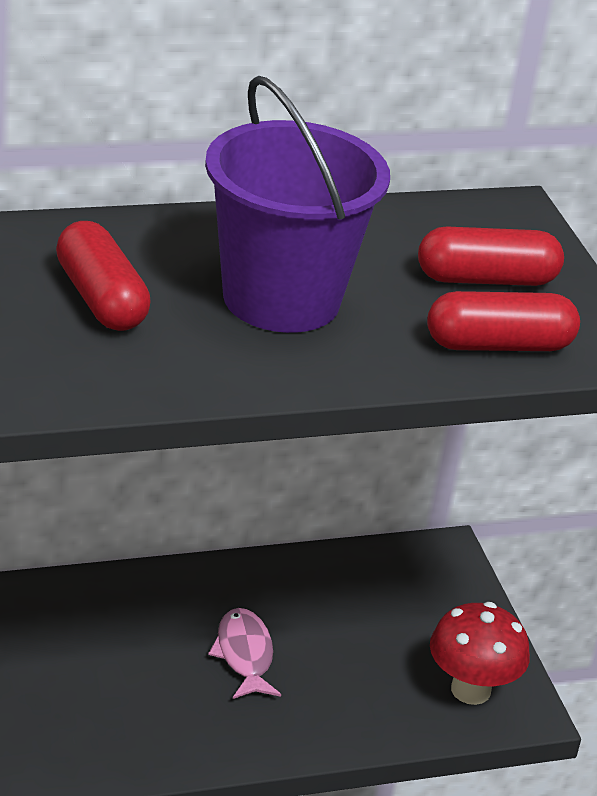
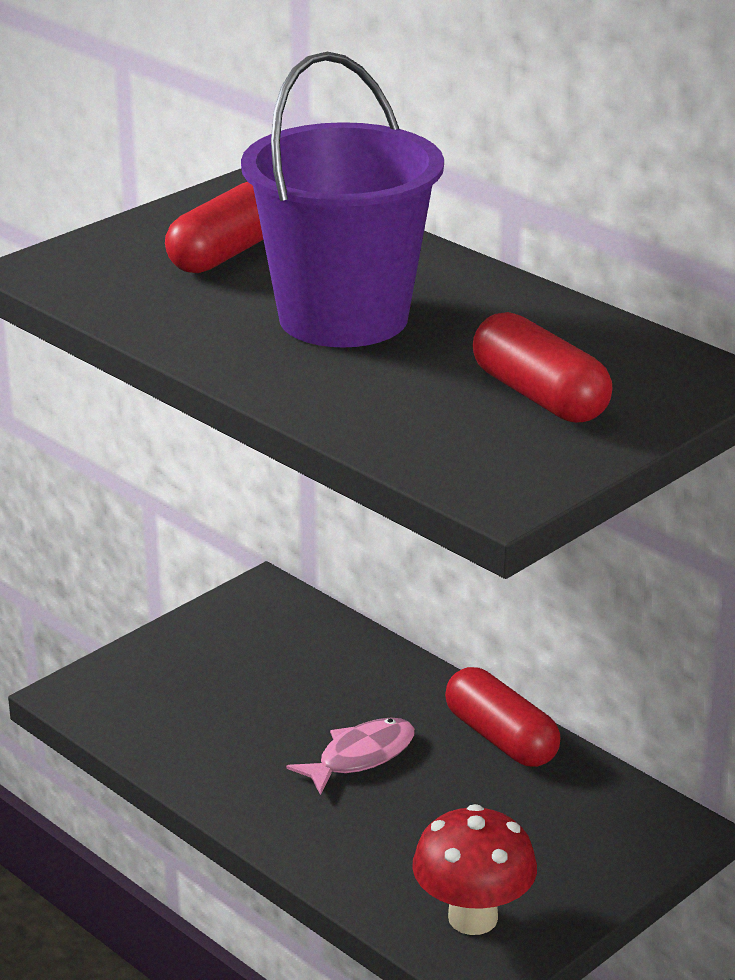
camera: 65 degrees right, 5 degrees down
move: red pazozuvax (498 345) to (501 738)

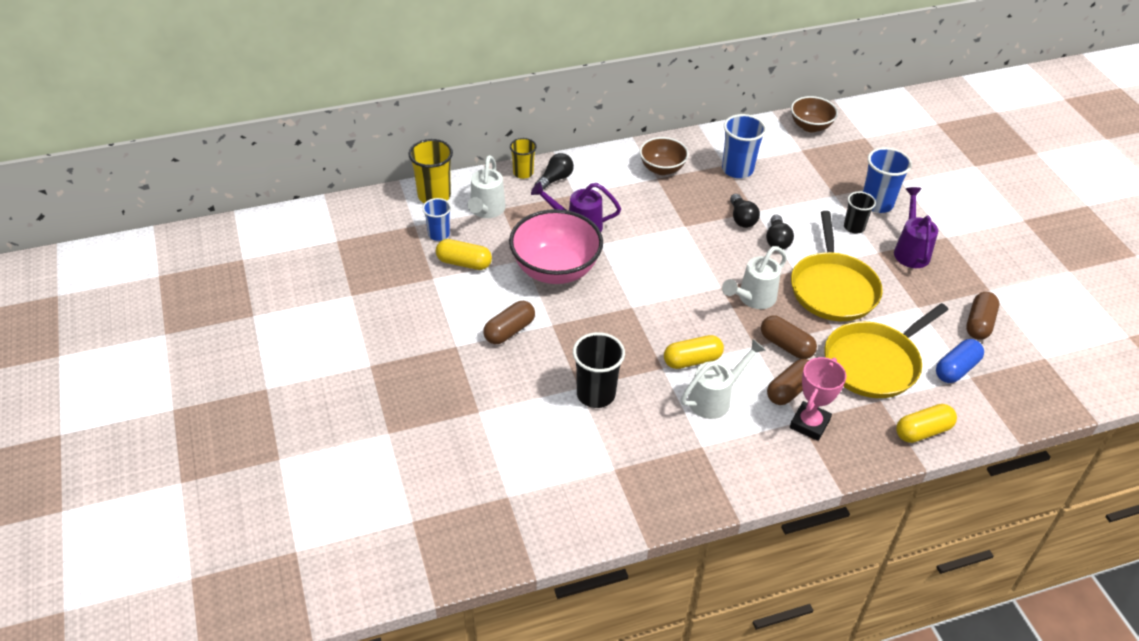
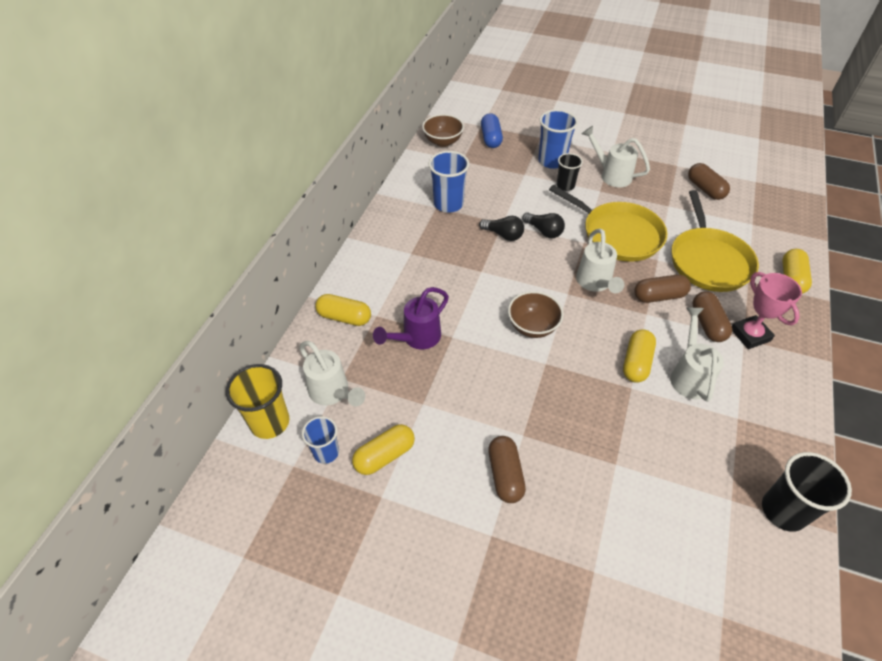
camera: 50 degrees left, 5 degrees up
delete: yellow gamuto (523 173); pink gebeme (555 270)
move: brown gebeme (662 169) to (532 326); black gamuto (596 394) to (783 511); blue pazozuvax (956 369) to (491 138)
replace: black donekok (555 179) to yellow pazozuvax (344 317)
recolor: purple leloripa (910 250) to white leloripa (611 175)

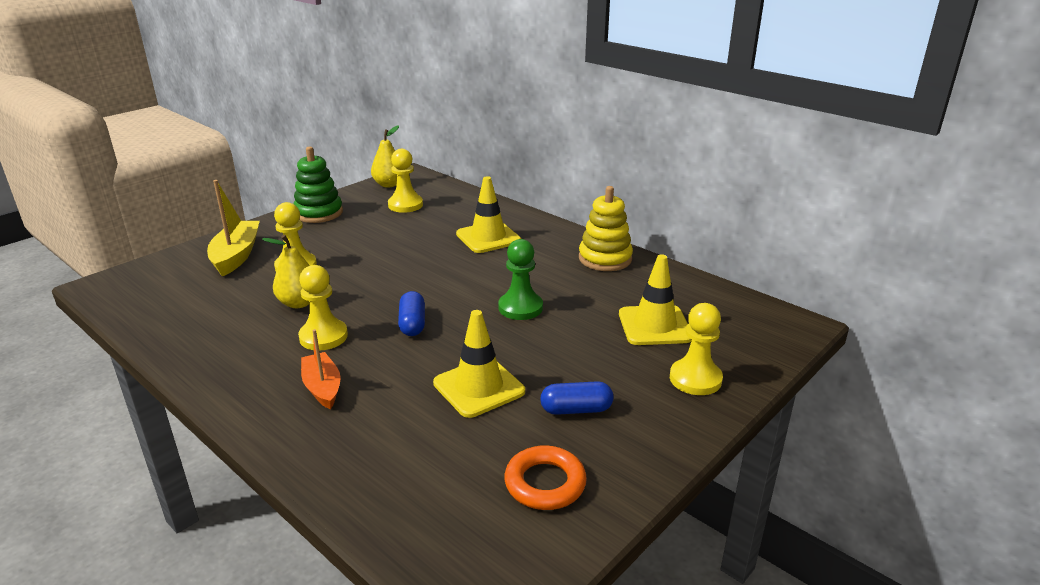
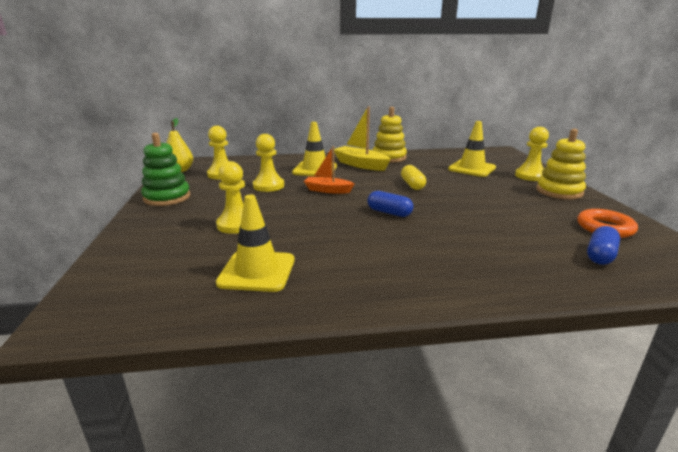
camera: 50 degrees left, 5 degrees down
delete: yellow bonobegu (299 303)
insert: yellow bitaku (559 191)
move: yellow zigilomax (236 256) to (360 165); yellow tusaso (323 336) to (268 186); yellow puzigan (479 387) to (257 271); orange zigilomax (322 387) to (328 190); blue pazozuvax (576 410) to (600 255)
replace: green tusaso (520 308) to yellow pazozuvax (412 185)

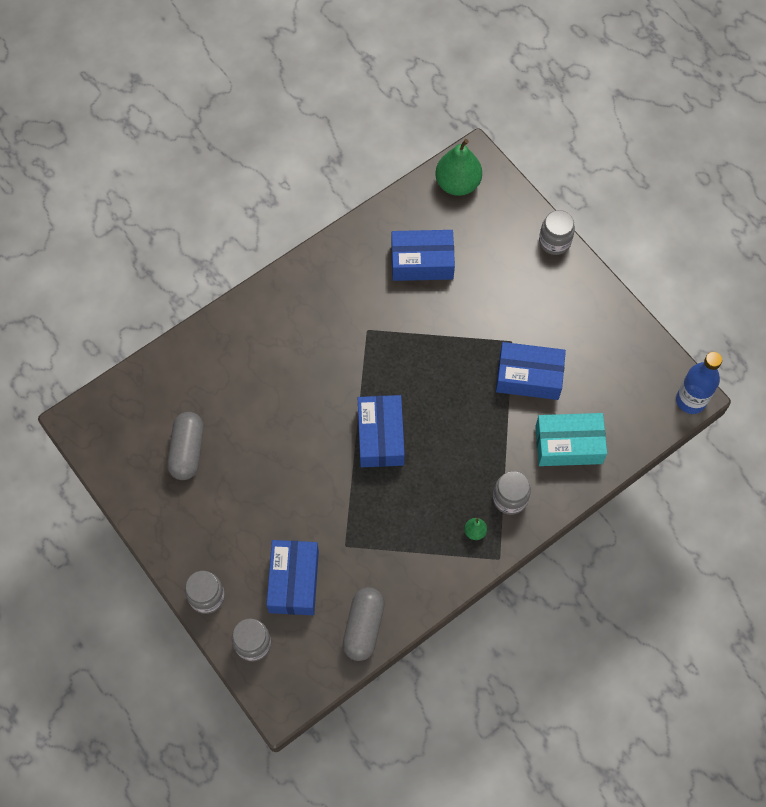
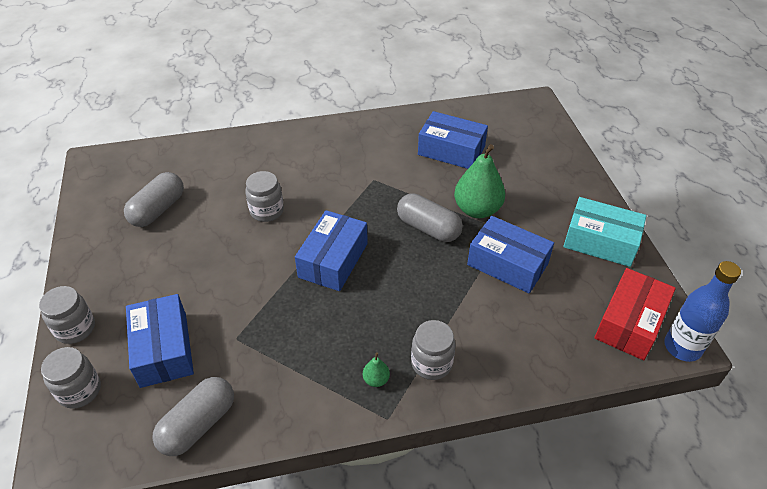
camera: 25 degrees right, 20 degrees down
insert: grey pazozuvax (428 228); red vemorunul (630 323)
move: green bonobegu (457 184) to (477 209); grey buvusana (554 241) to (267 211); turquoise vemorunul (568 445) to (600 241)
rotate: blue vemorunul (294 581) = (163 349) 45 degrees counterclockwise

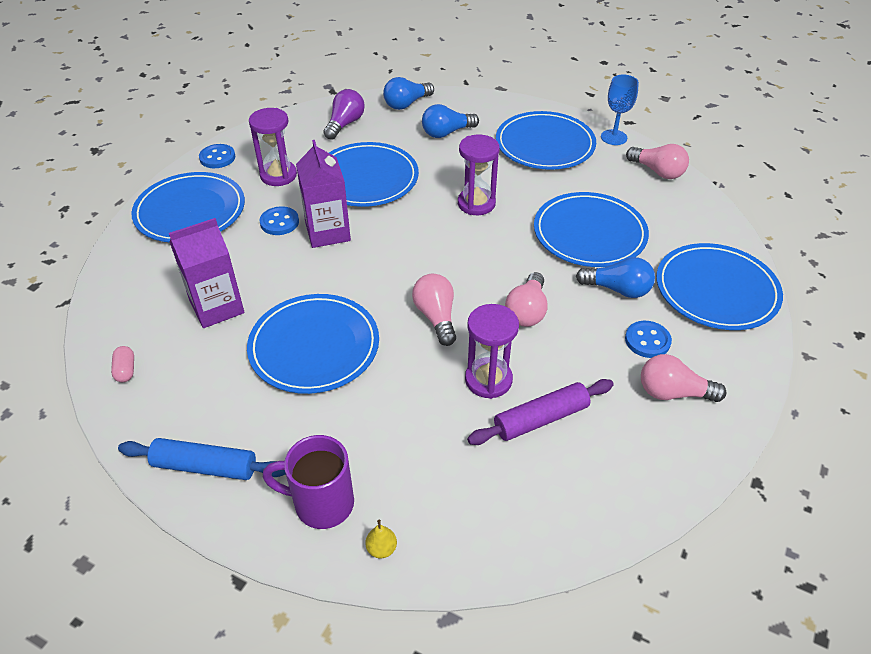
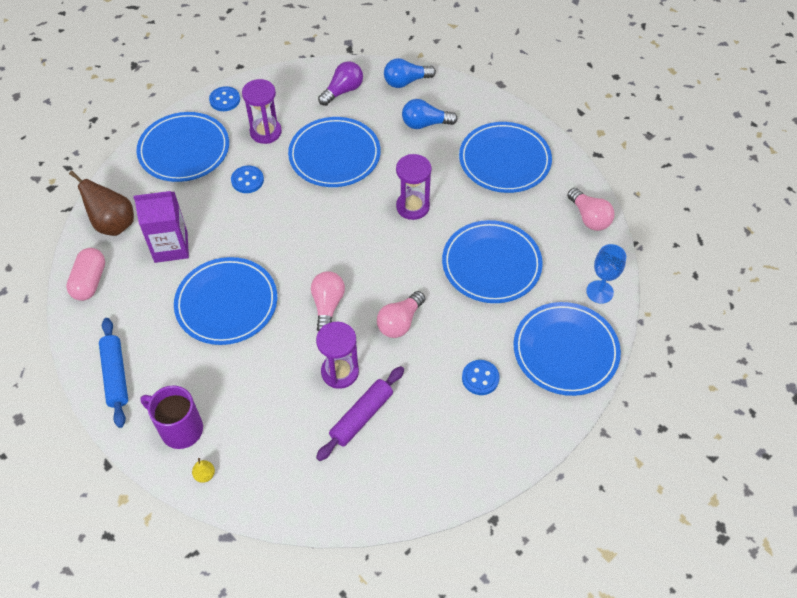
camera: 20 degrees right, 10 degrees up
delete: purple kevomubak (328 232); blue donekok (617 289); pink donekok (673 392)
insert: brown bonobegu (113 224)
move: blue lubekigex (613 137) to (599 292)
rotate: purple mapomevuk (541 419) = (361 416) 45 degrees counterclockwise; blue mapomevuk (205 466) = (115 375) 45 degrees clockwise
resize: pink pazozuvax (126 370) = (90 281) x1.83

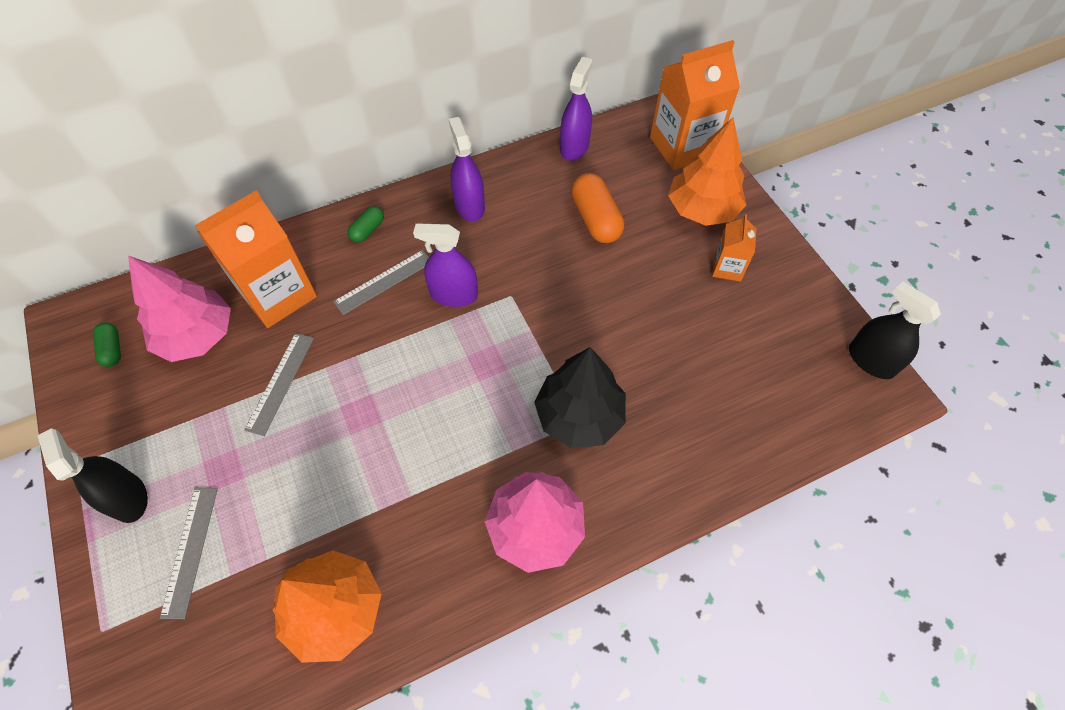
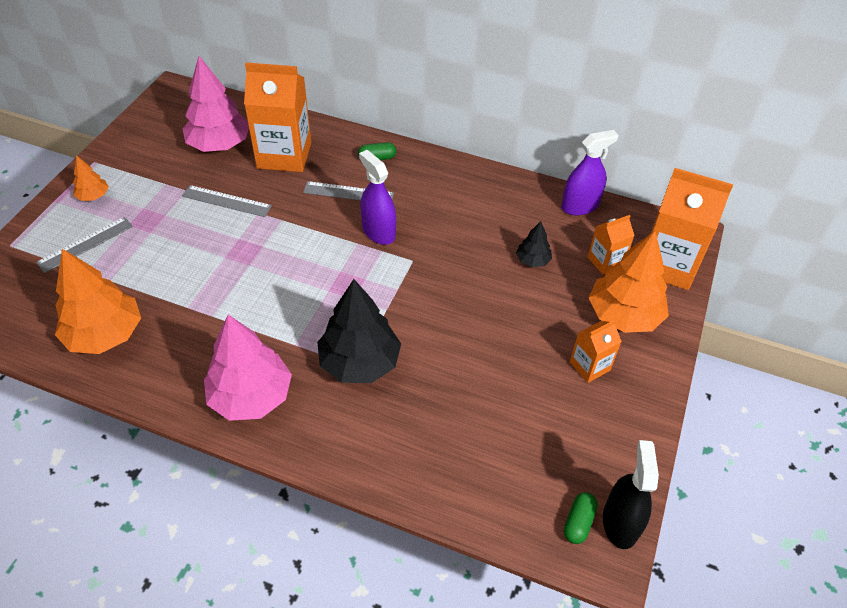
camera: 45 degrees right, 10 degrees down
delete: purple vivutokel (469 206)
insert: orange kevomubak (605 261)
move: green pazozuvax (112 349) to (578 522)
replace: orange pazozuvax (595 219) to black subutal (532 260); black vivutokel (128 498) to orange subutal (93 196)
rotate: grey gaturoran (280 382) = (226 201) 45 degrees clockwise

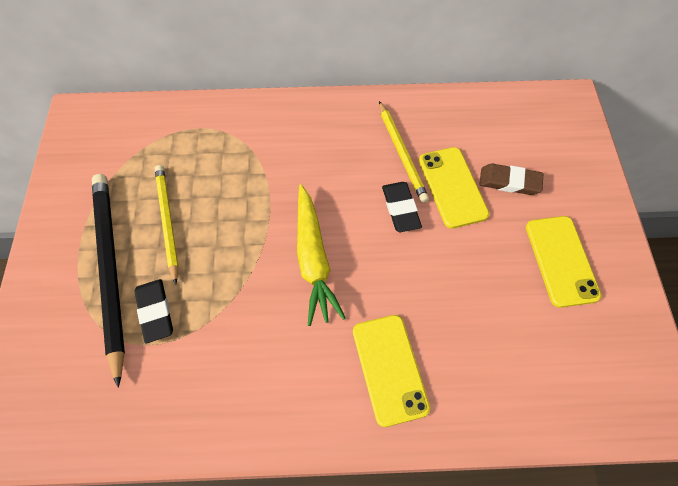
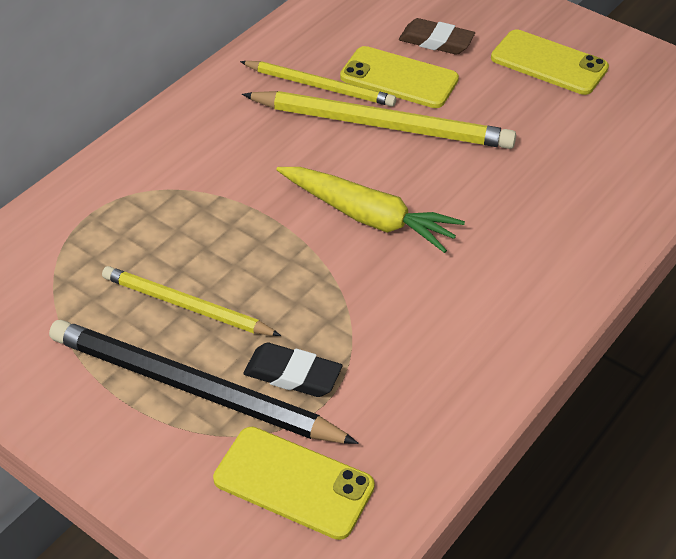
camera: 50 degrees left, 15 degrees down
move: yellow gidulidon (389 369) to (293 483)
replace: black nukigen (401 209) to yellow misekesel (382 125)
rotate: brown nukigen (509 182) = (436 41) 60 degrees clockwise

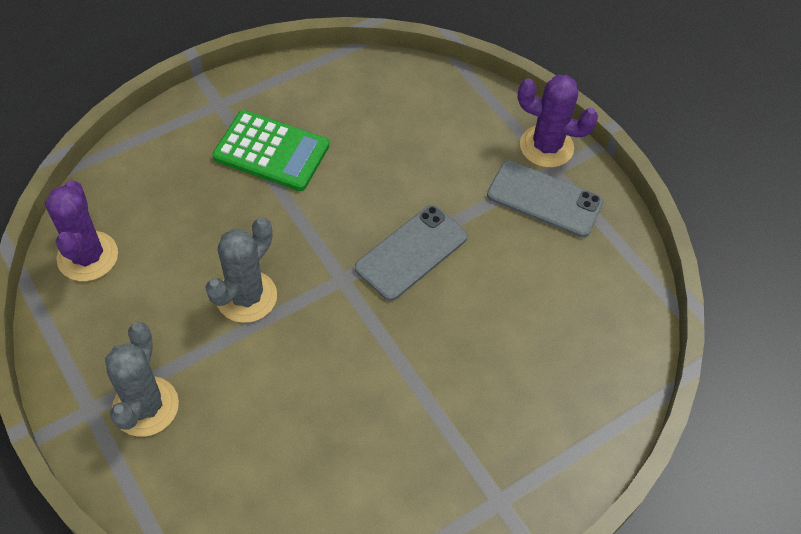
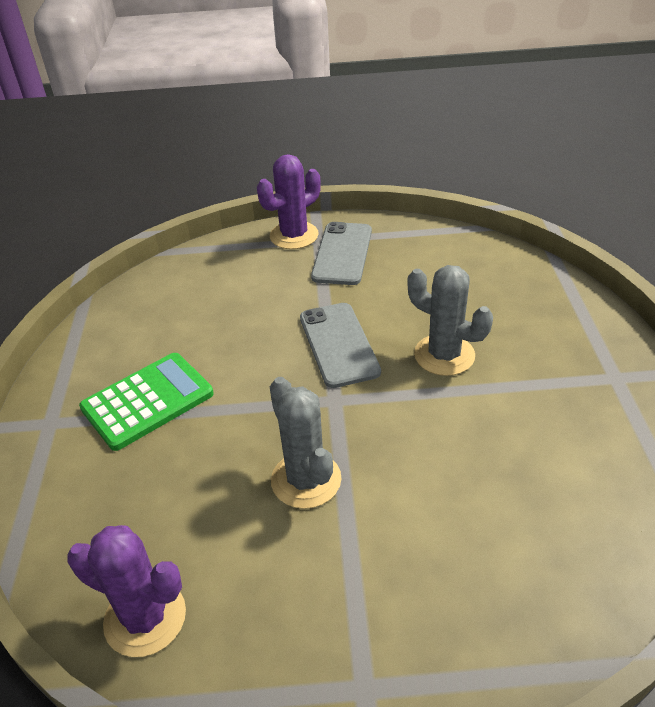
camera: 55 degrees left, 15 degrees down
move: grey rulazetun (145 406) to (444 355)
rotate: grey gidulidon (544 199) = (342 253) 45 degrees counterclockwise

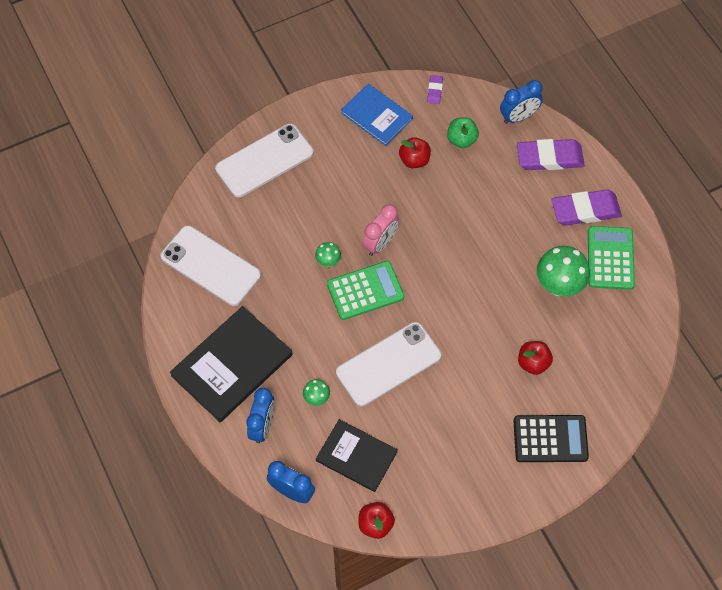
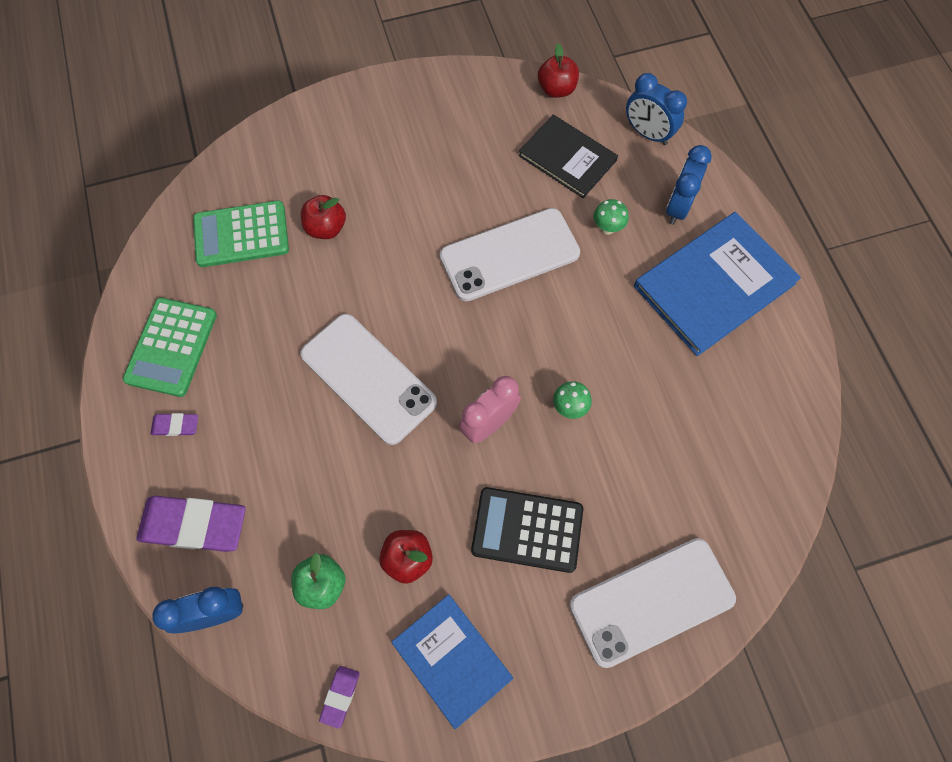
camera: 170 degrees left, 5 degrees up
delete: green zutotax (558 286)
move: white gidulidon (211 265) to (368 378); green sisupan (365 291) to (241 235); black sisupan (550 439) to (527 530)
recolor: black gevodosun (232 365) to blue gevodosun (714 285)
resize: purple nukigen (585 210) = (176 426) x0.47

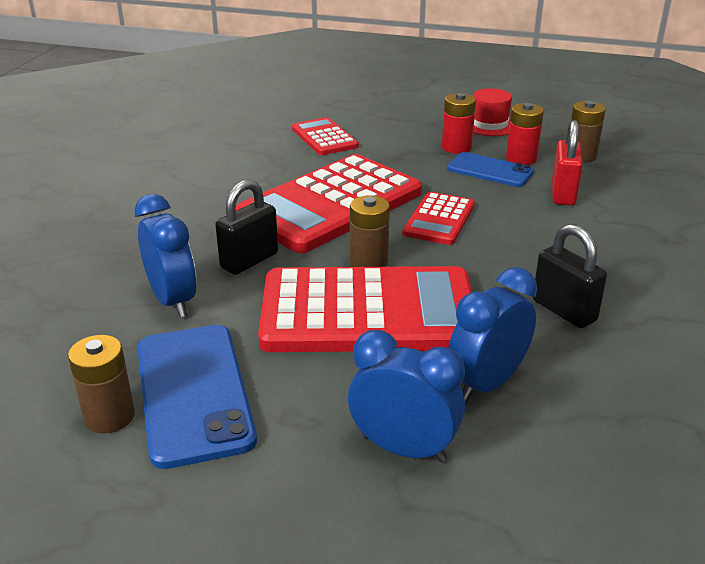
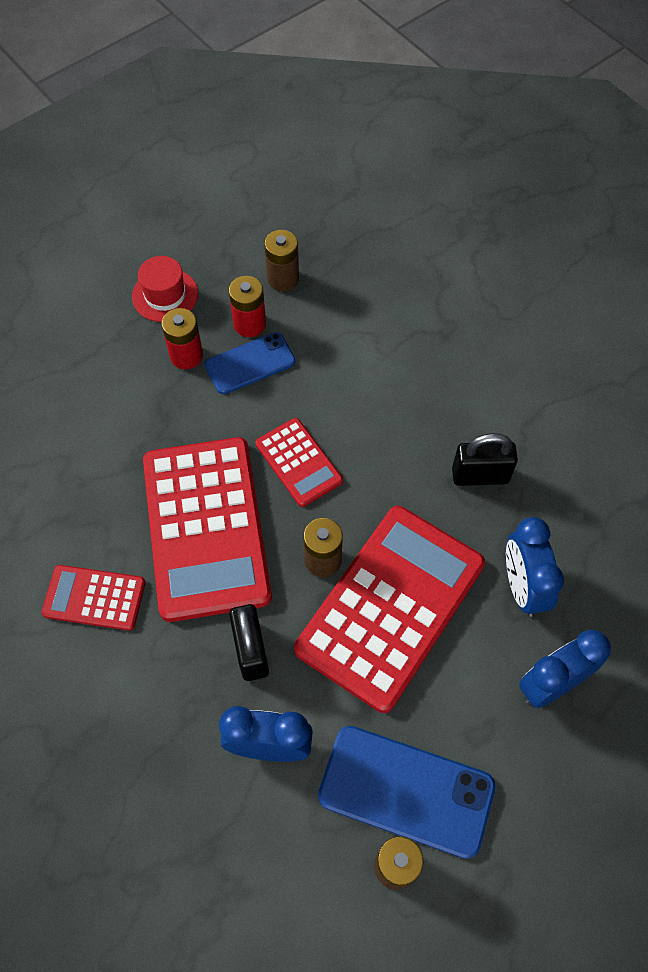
camera: 55 degrees left, 30 degrees up
delete: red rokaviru (563 194)
move: red sisupan (324 137) to (94 598)

